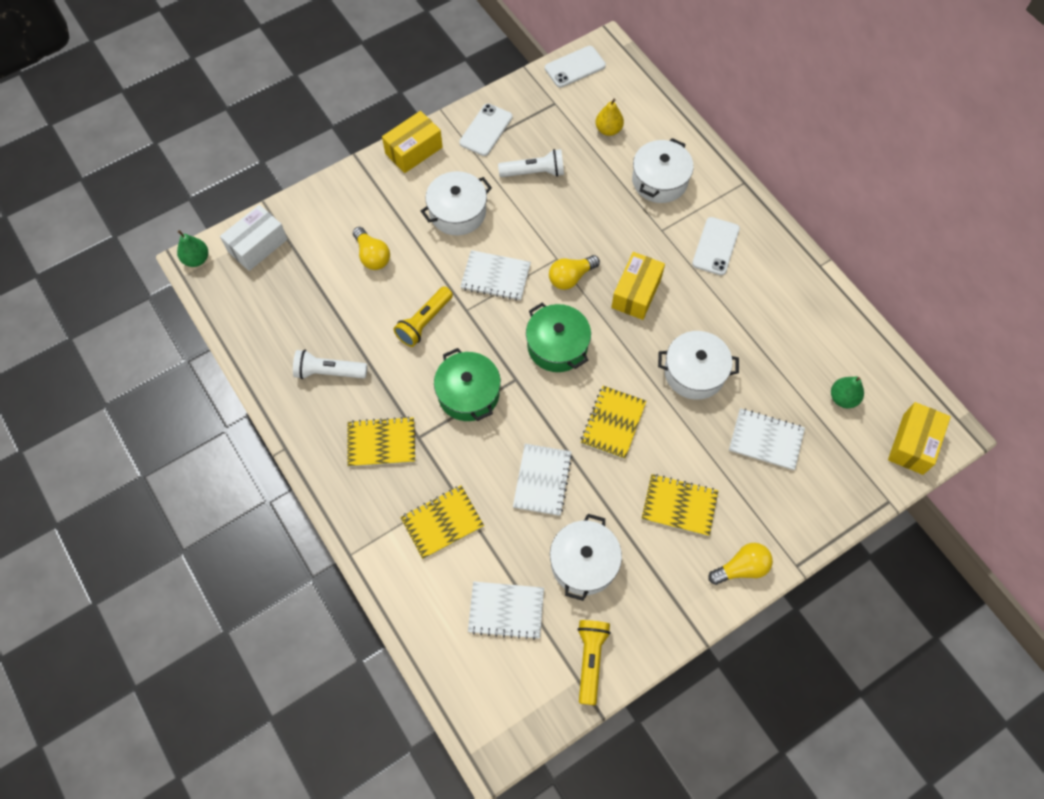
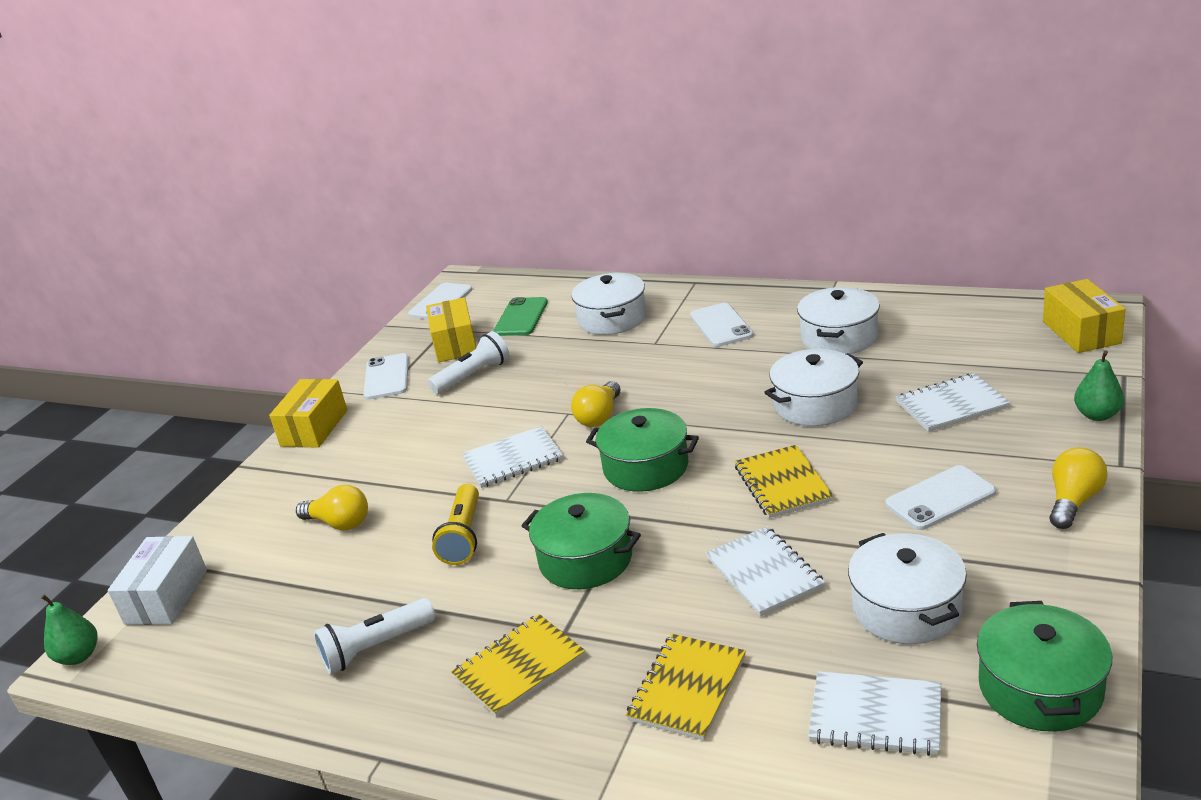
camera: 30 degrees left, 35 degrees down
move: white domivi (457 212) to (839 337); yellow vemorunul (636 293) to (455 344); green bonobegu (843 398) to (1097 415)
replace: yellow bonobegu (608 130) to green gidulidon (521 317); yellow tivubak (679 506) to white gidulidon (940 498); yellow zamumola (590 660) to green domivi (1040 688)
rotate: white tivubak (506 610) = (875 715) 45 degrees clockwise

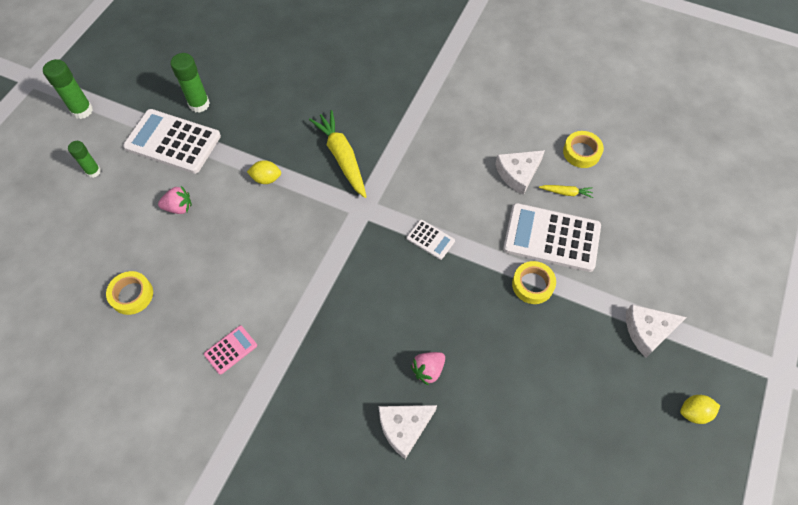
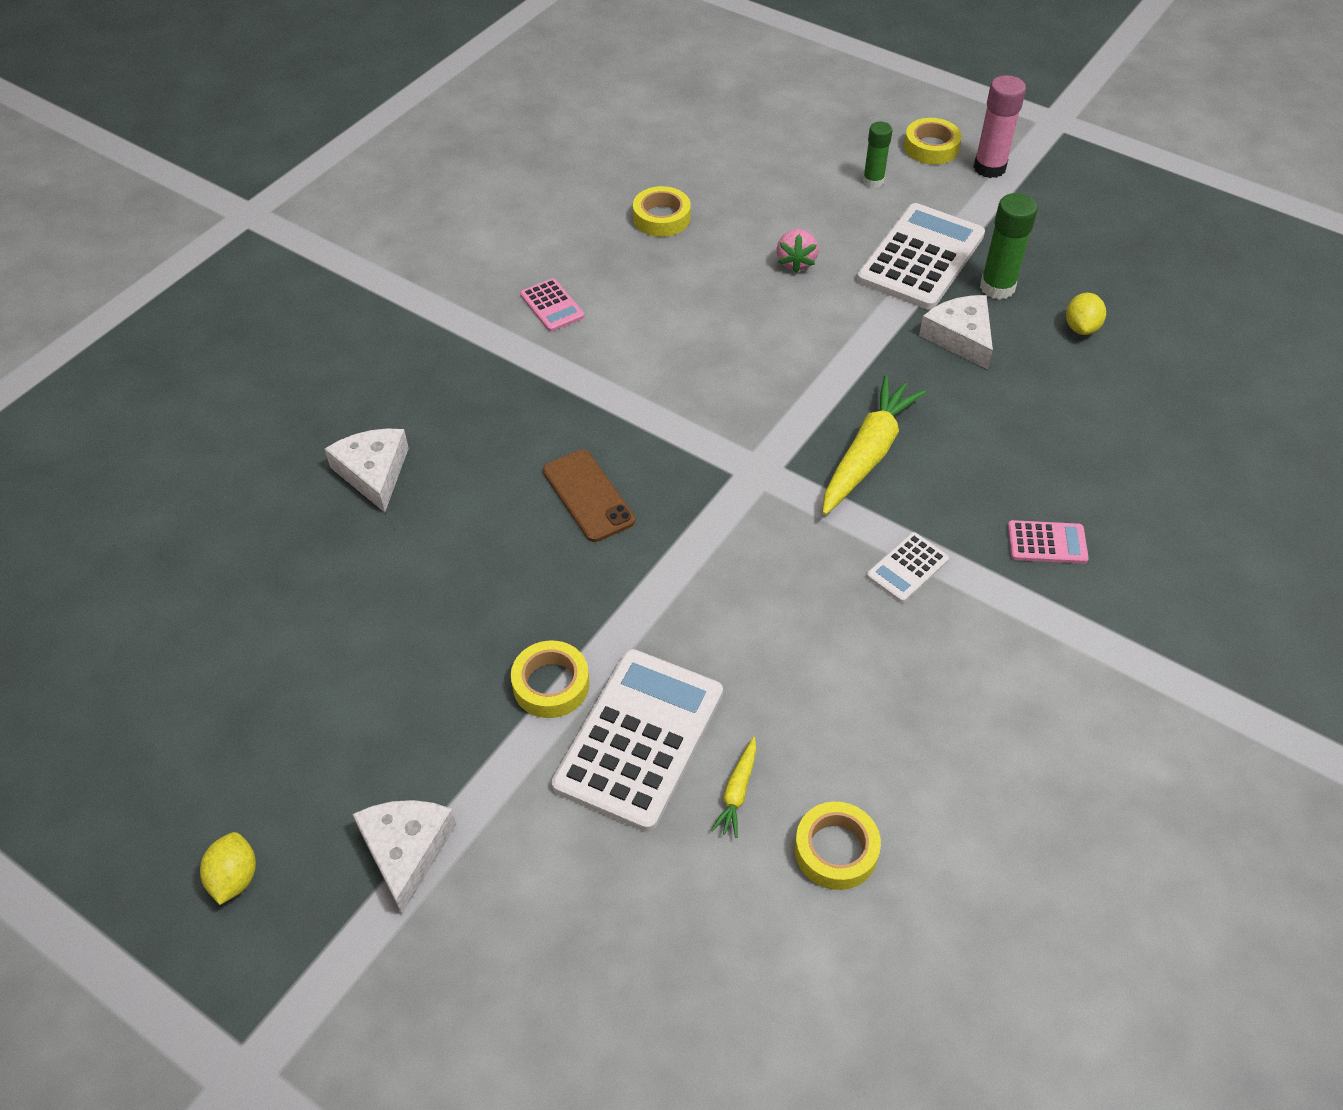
camera: 100 degrees right, 10 degrees down
delete: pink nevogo (428 370)
insert: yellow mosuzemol (931 147); brown gidulidon (588 496); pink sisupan (1047 543)
move: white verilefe (518 173) to (960 337); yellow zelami (266 179) to (1081 328); white sisupan (430 239) to (907 568)
recolor: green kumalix (82 110) to pink kumalix (989 168)
rotate: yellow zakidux (342 157) = (868 454) 45 degrees counterclockwise

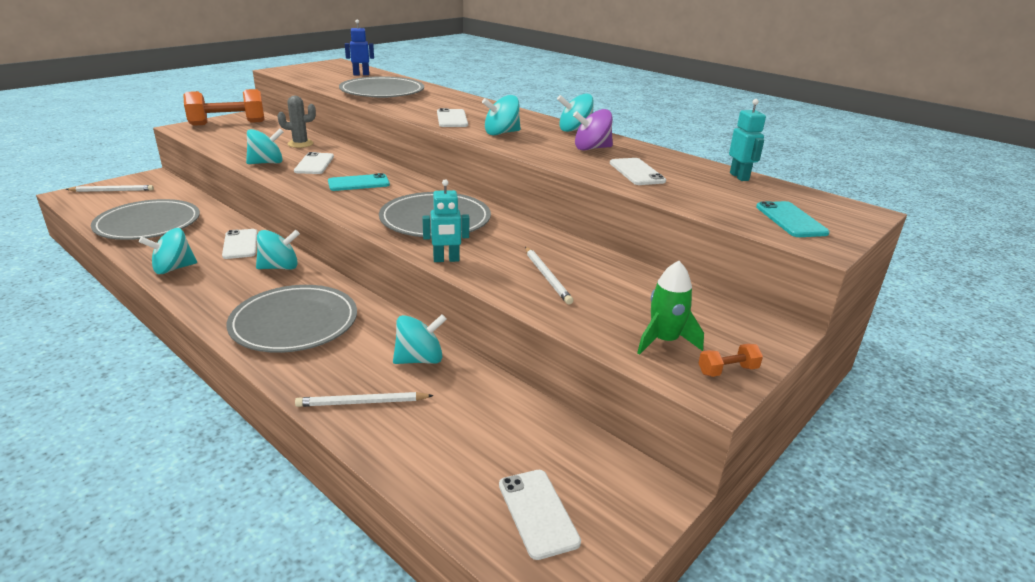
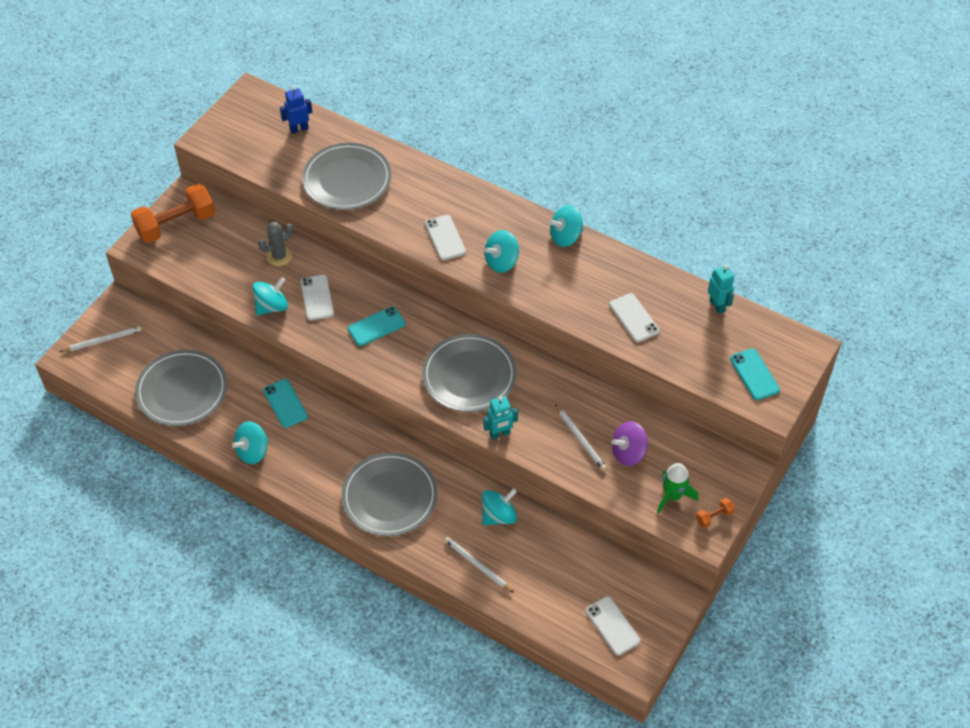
camera: 10 degrees left, 25 degrees up
delete: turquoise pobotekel (280 267)
move: purple pobotekel (591 148) to (628 453)
recolor: white gidulidon (240 244) to turquoise gidulidon (285 403)
rotate: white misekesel (362 403) = (477 565) 60 degrees clockwise

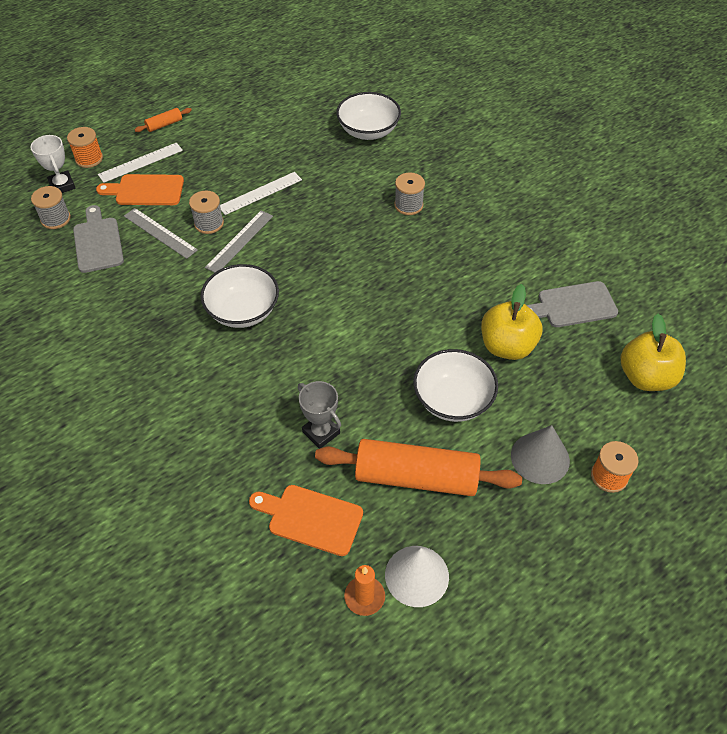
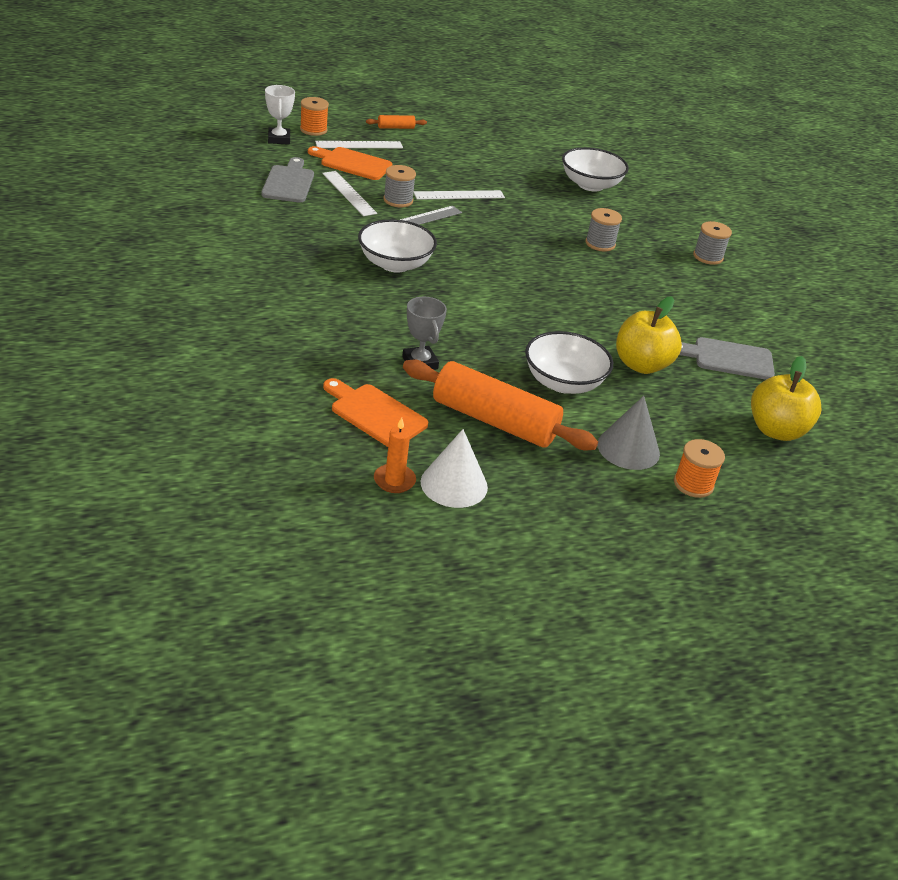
camera: 15 degrees right, 15 degrees down
move: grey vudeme (56 219) to (708 257)
recolor: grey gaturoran (160 233) to white gaturoran (349 193)

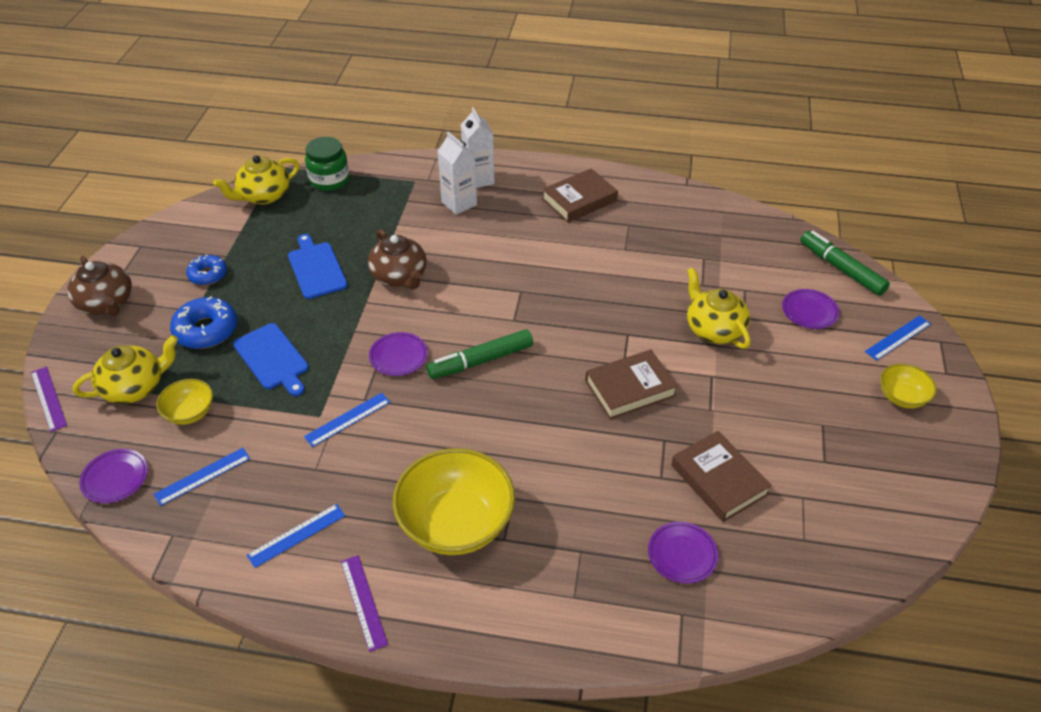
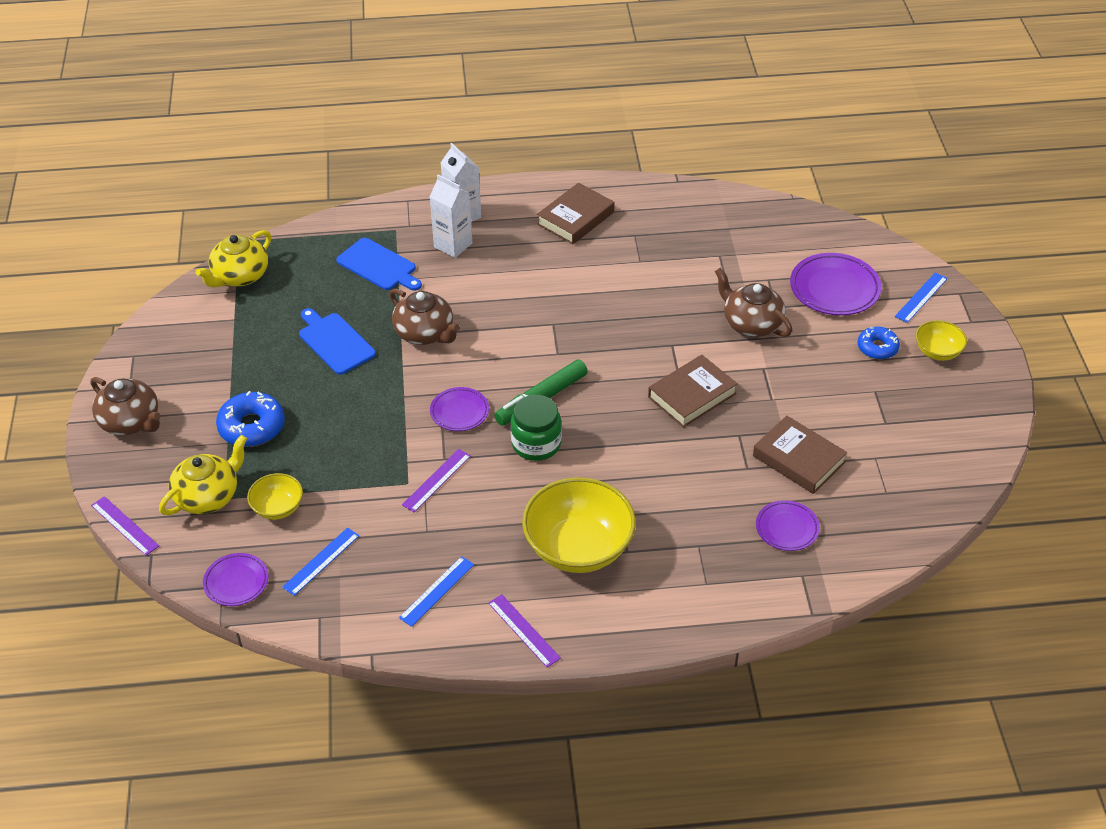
camera: 15 degrees left, 0 degrees up
delete: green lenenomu (841 269)
move: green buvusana (329 180) to (536 444); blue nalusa (208 275) to (877 348); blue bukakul (272 358) to (379 266)
recolor: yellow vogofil (714 329) to brown vogofil (751 323); blue gaturoran (347 419) to purple gaturoran (436 480)
resize: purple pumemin (809 311) = (834 289) x1.64

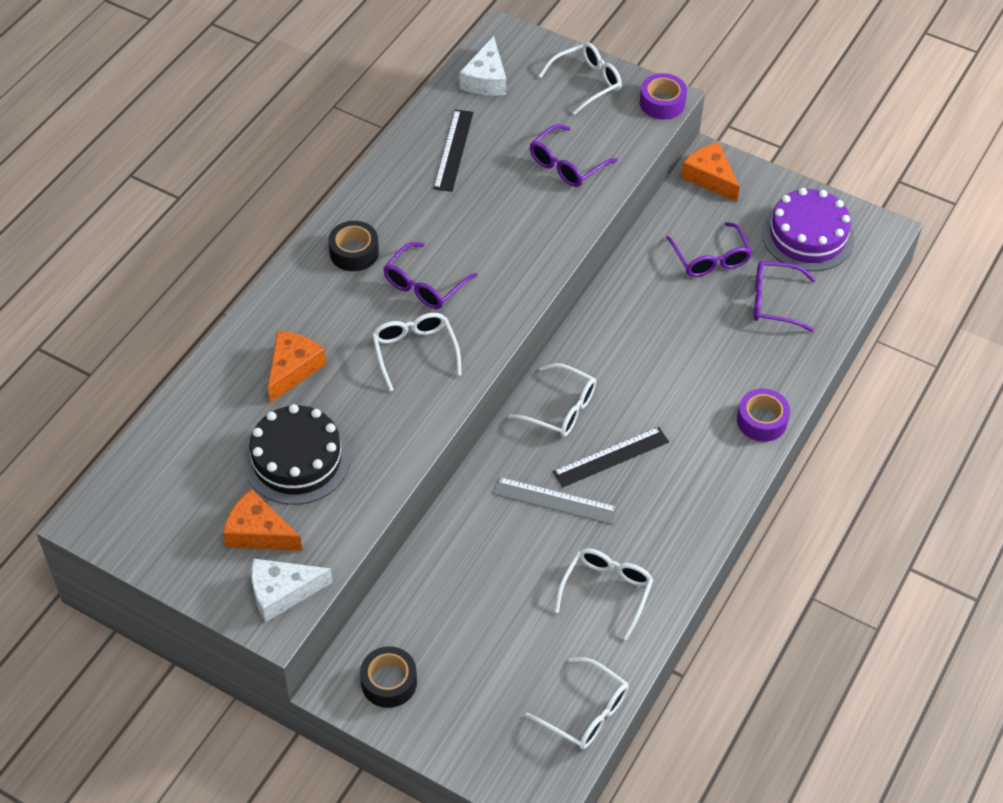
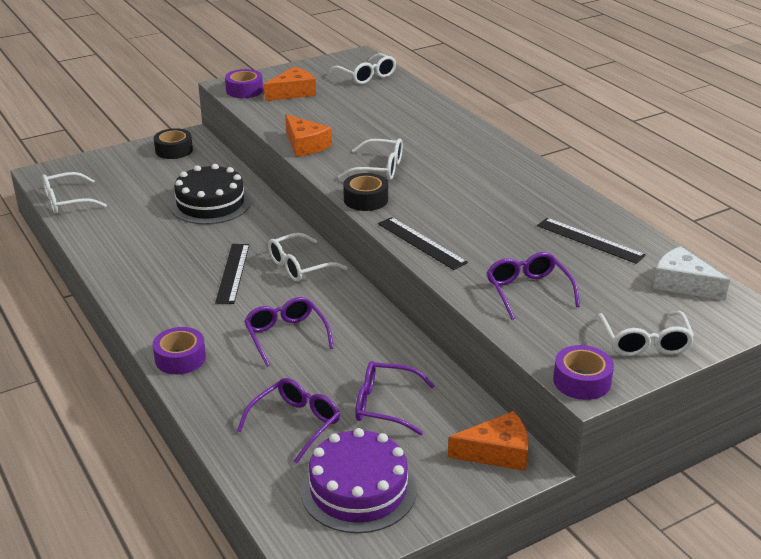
camera: 120 degrees right, 20 degrees down
delete: grey gaturoran (555 501)
insert: black gaturoran (421 243)
move: black mosuzemol (354 252) to (366 199); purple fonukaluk (425 285) to (286 336); orange verilefe (293 369) to (305 145); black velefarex (297 460) to (210 203); white fonukaluk (606 592) to (366 76)
replace: white verilefe (282 592) to purple mosuzemol (244 90)

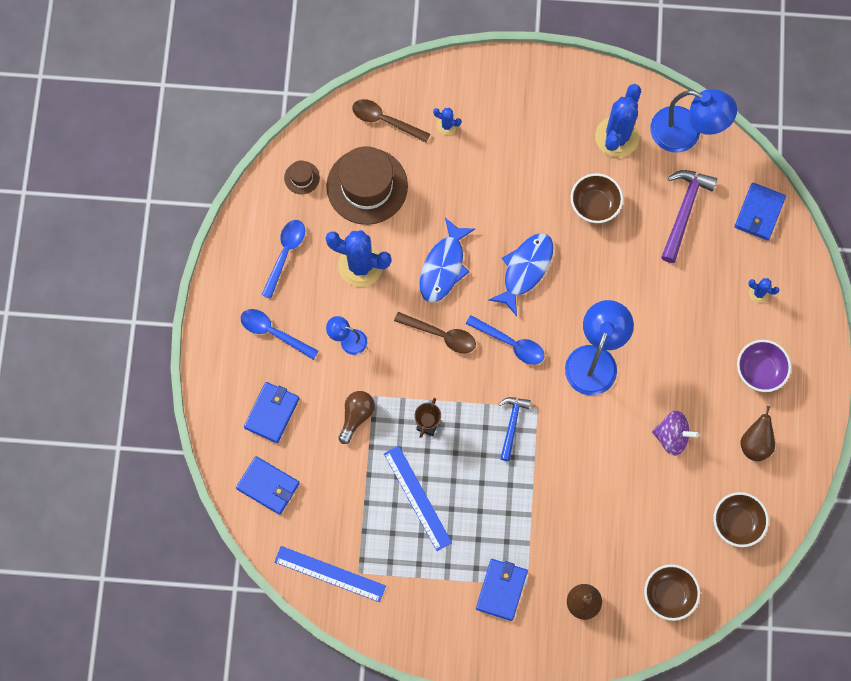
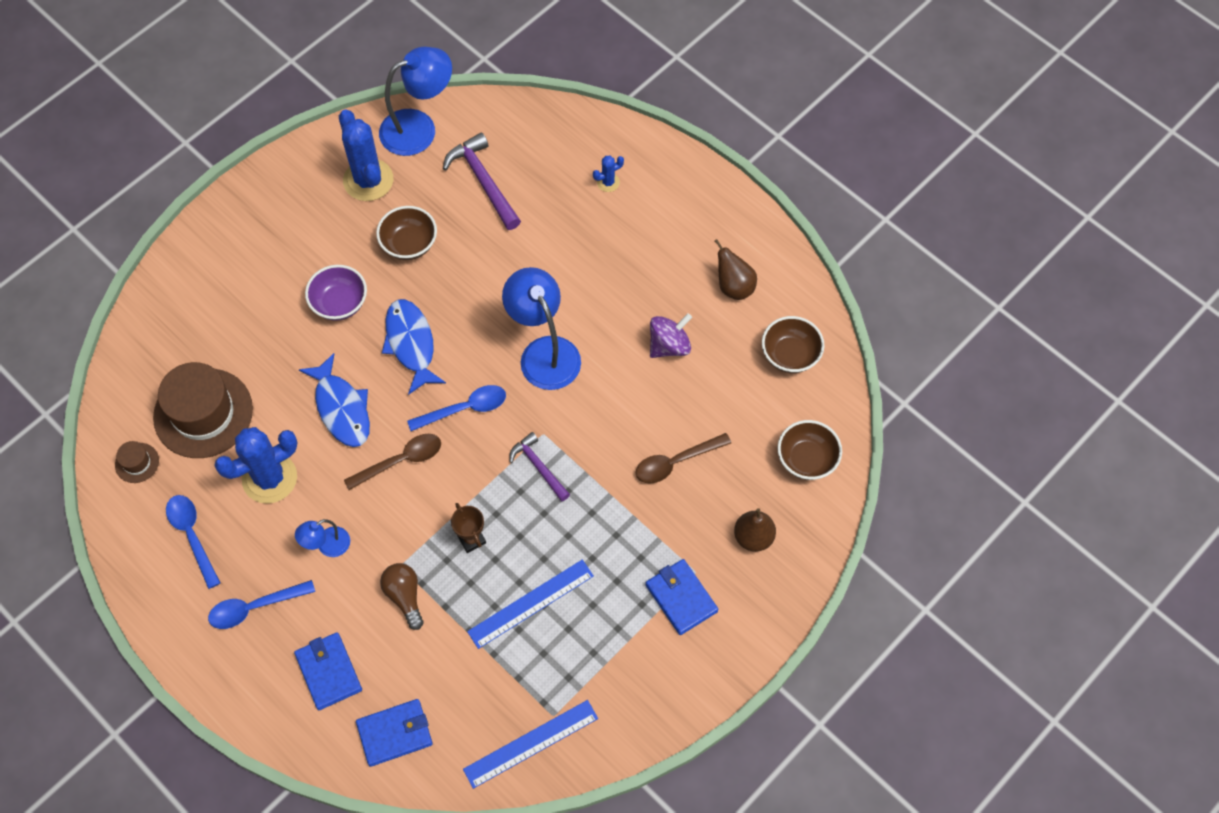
camera: 50 degrees left, 10 degrees down
delete: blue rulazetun (447 125); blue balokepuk (759 213)
move: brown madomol (385 120) to (675 462); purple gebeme (759 370) to (339 303)
recolor: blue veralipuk (512 424) to purple veralipuk (538 467)
rotate: blue gaturoran (417 498) = (531 603) 45 degrees counterclockwise

